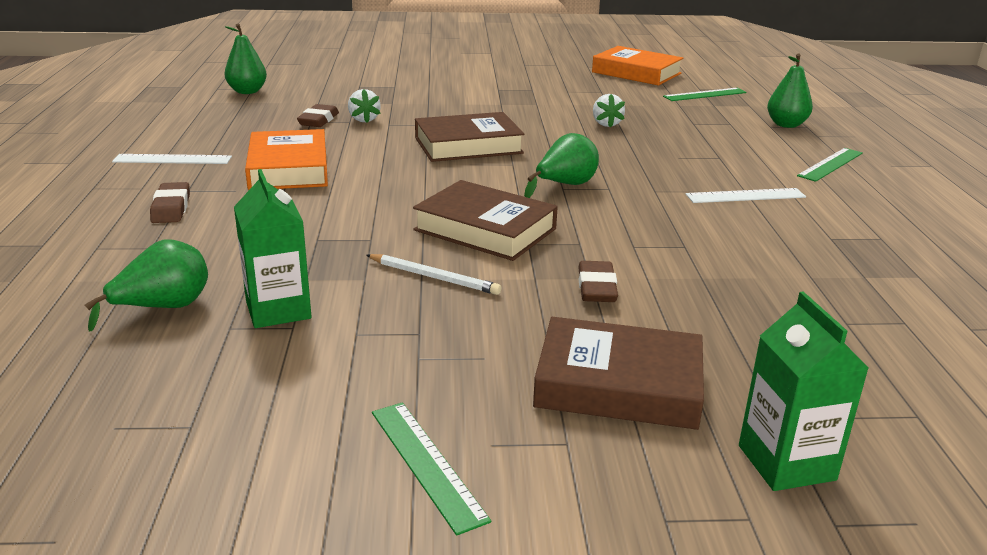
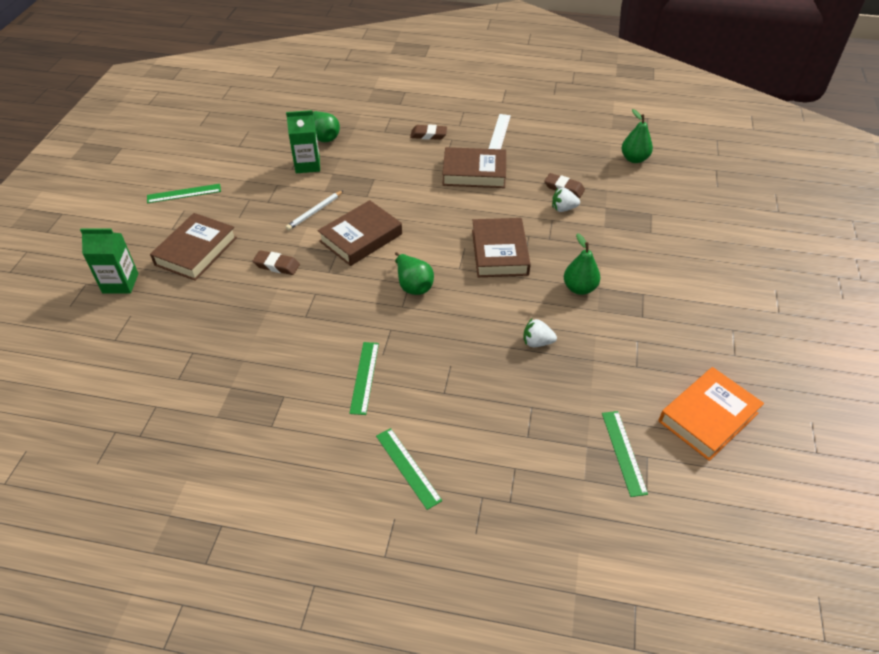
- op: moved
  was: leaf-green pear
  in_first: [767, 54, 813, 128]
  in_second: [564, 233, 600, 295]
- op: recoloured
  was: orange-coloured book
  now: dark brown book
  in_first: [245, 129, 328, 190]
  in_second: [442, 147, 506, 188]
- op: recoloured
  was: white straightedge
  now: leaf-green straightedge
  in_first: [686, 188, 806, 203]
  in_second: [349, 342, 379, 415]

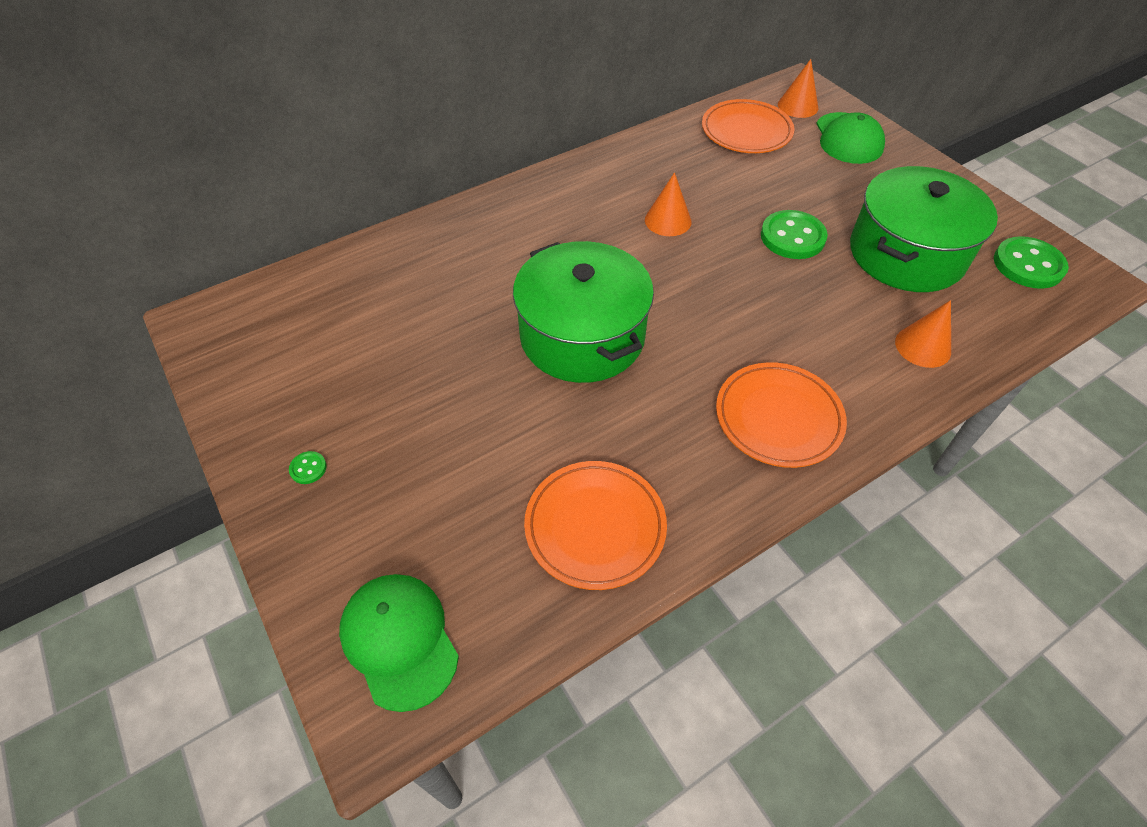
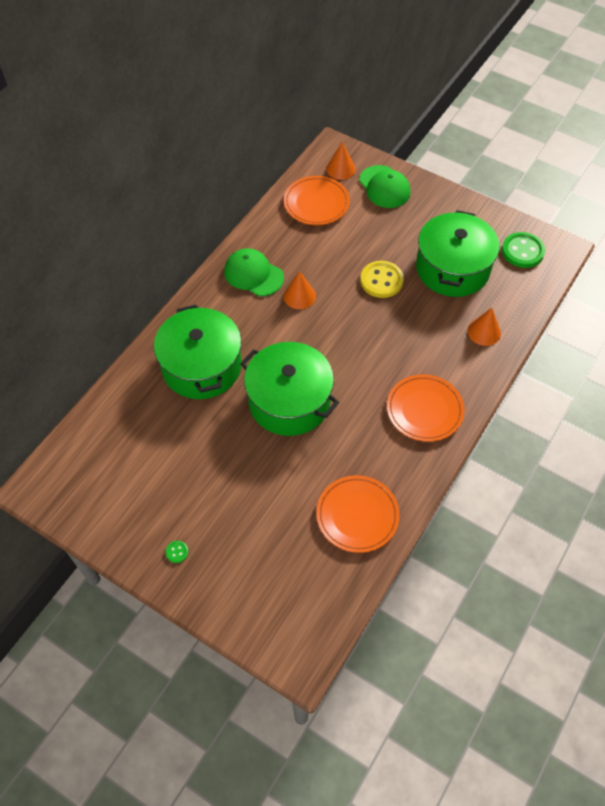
- op: added
  now: leaf-green cooking pot
  in_second: [154, 305, 242, 399]
- op: moved
  was: leaf-green cap
  in_first: [339, 574, 459, 712]
  in_second: [224, 248, 284, 296]
- op: recoloured
  was: leaf-green button
  now: yellow button
  in_first: [761, 210, 828, 259]
  in_second: [360, 261, 404, 298]

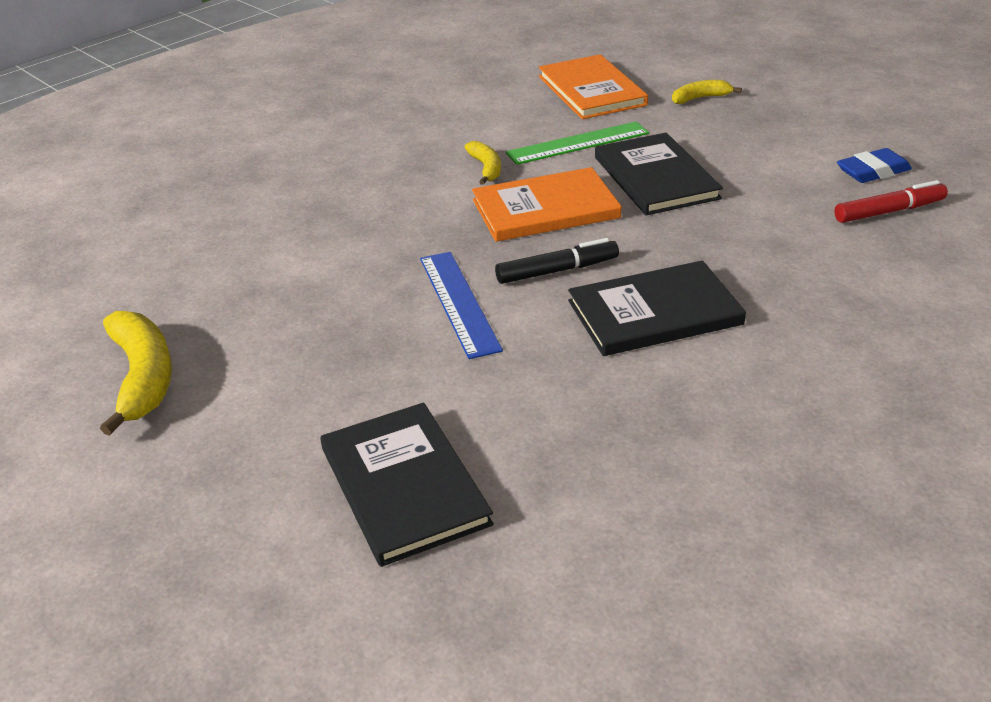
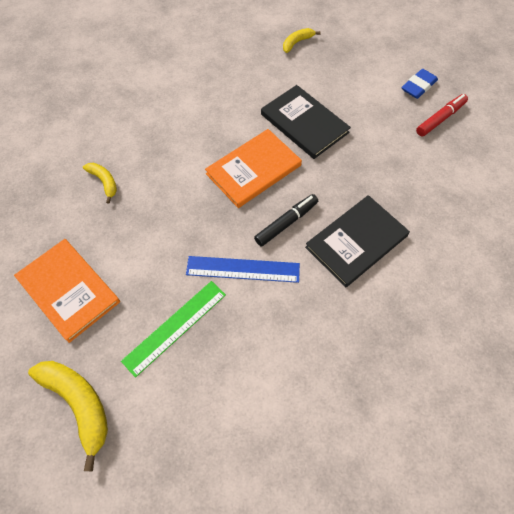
- op: removed
  was: black book
  in_first: [320, 403, 494, 567]
- op: moved
  was: yellow banana fruit
  in_first: [464, 141, 501, 185]
  in_second: [83, 163, 117, 204]
- op: moved
  was: leaf-green straightedge
  in_first: [506, 121, 649, 165]
  in_second: [121, 281, 226, 378]
- op: moved
  was: orange-coloured book
  in_first: [539, 54, 648, 119]
  in_second: [14, 239, 120, 343]
- op: turned
  was: cobalt straightedge
  in_first: [420, 252, 503, 359]
  in_second: [186, 256, 300, 283]
  clockwise: -45

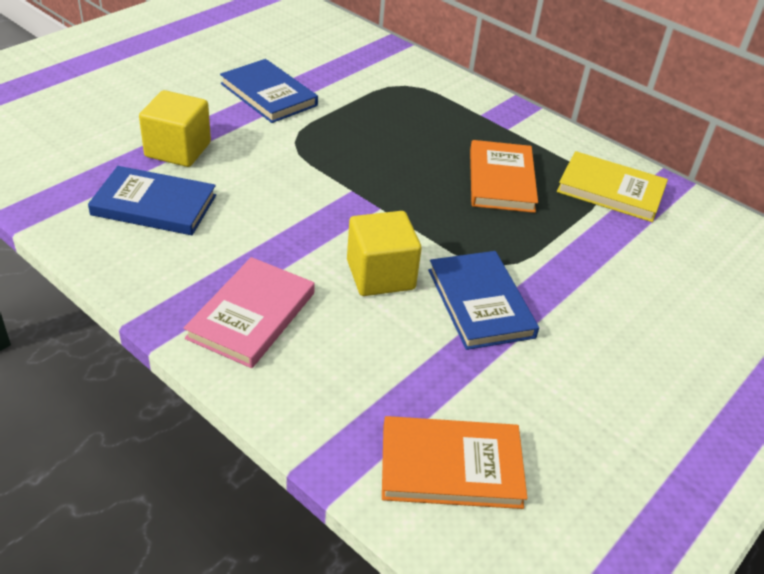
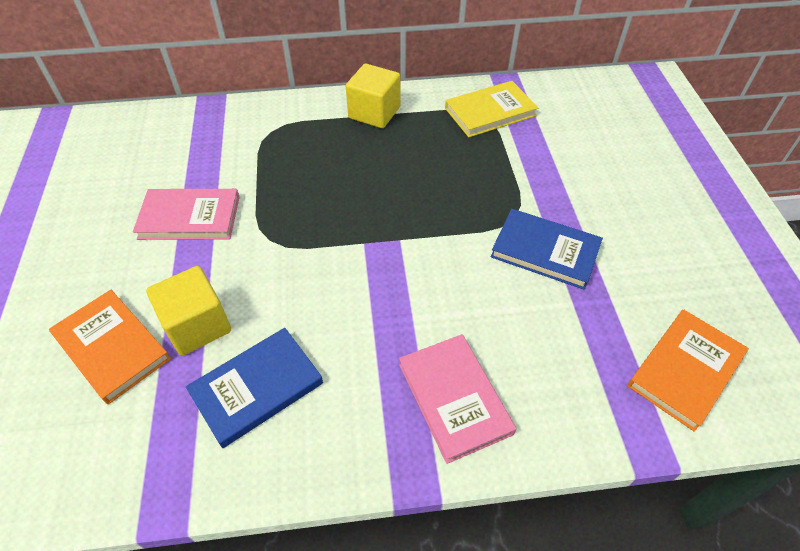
- op: moved
  was: yellow solid cube
  in_first: [347, 211, 422, 296]
  in_second: [346, 64, 400, 128]
- op: moved
  was: orange-coloured book
  in_first: [470, 140, 538, 213]
  in_second: [49, 290, 171, 404]
- op: recoloured
  was: cobalt book
  now: rosy book
  in_first: [220, 59, 318, 123]
  in_second: [133, 189, 240, 240]

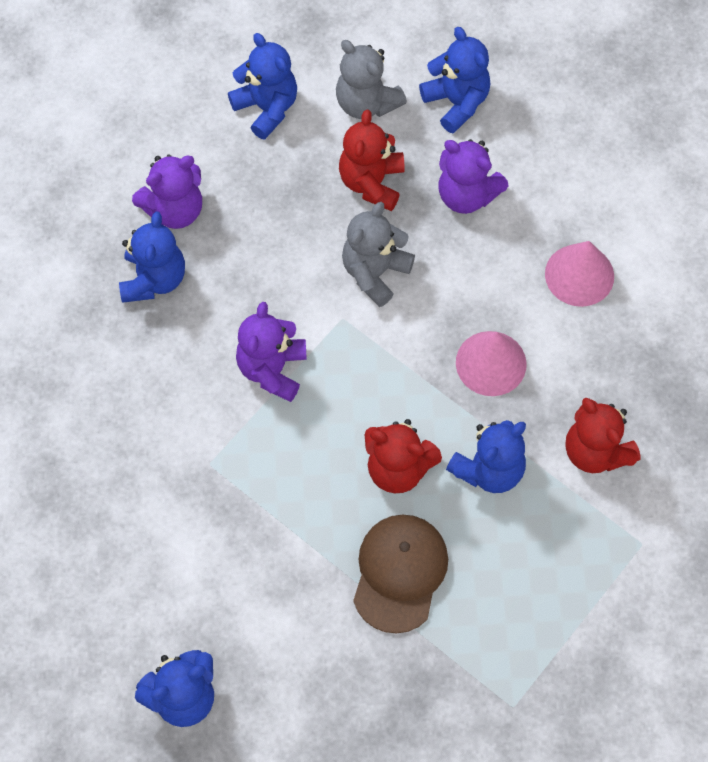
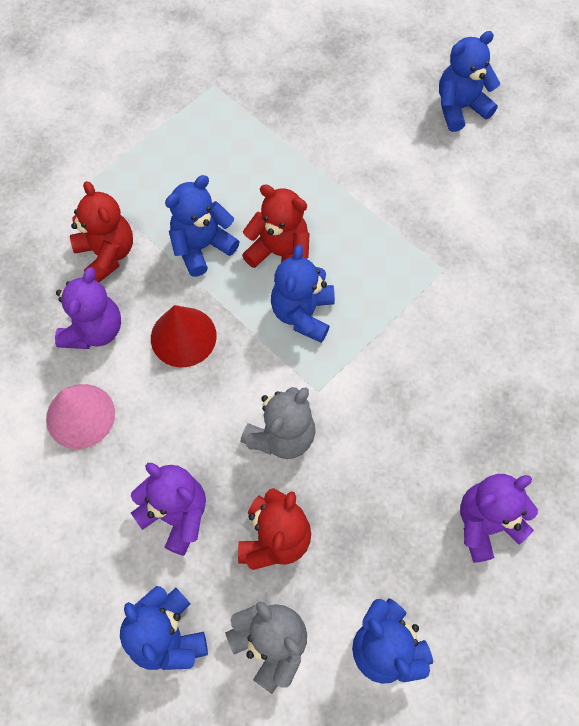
- op: removed
  was: dark brown cap
  in_first: [353, 515, 448, 634]
- op: moved
  was: cobalt teddy bear
  in_first: [119, 212, 185, 303]
  in_second: [271, 244, 335, 343]
- op: moved
  was: violet teddy bear
  in_first: [236, 302, 307, 402]
  in_second: [55, 267, 121, 349]
- op: recoloured
  was: rosy solid cone
  now: crimson solid cone
  in_first: [456, 331, 527, 396]
  in_second: [151, 305, 217, 367]

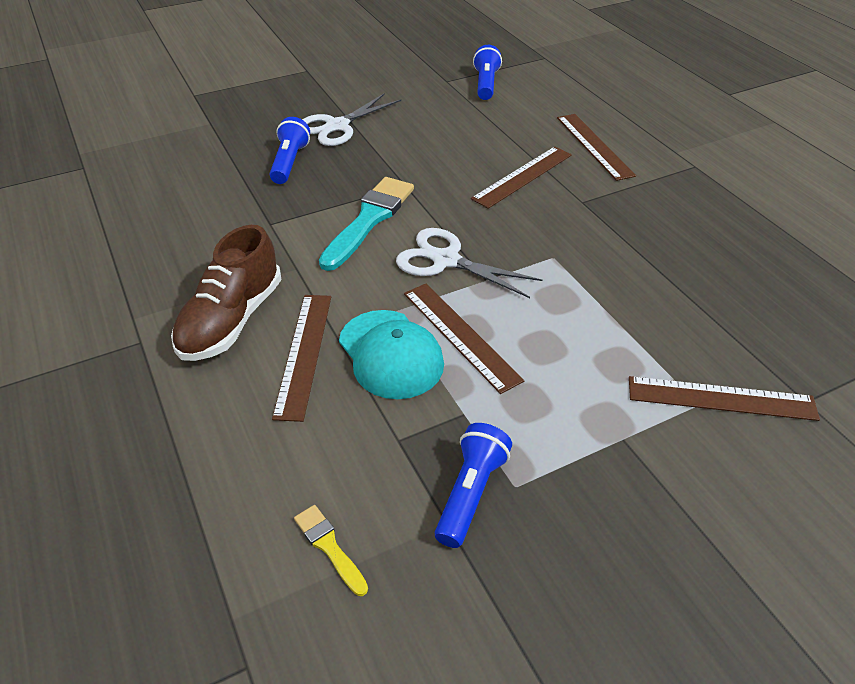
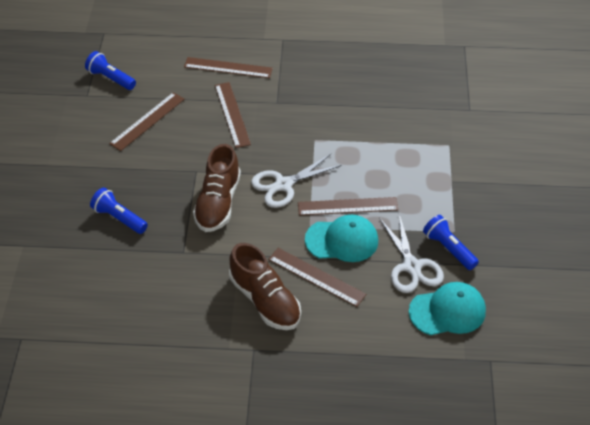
- op: moved
  was: white pair of scissors
  in_first: [302, 93, 401, 146]
  in_second: [379, 214, 444, 293]
- op: moved
  was: dark brown straightedge
  in_first: [629, 376, 820, 421]
  in_second: [109, 92, 184, 151]
- op: replaced
  was: yellow paintbrush
  now: turquoise cap
  in_first: [294, 505, 368, 596]
  in_second: [409, 282, 486, 335]
- op: replaced
  was: turquoise paintbrush
  now: dark brown lace-up shoe
  in_first: [319, 177, 414, 271]
  in_second: [193, 144, 241, 232]

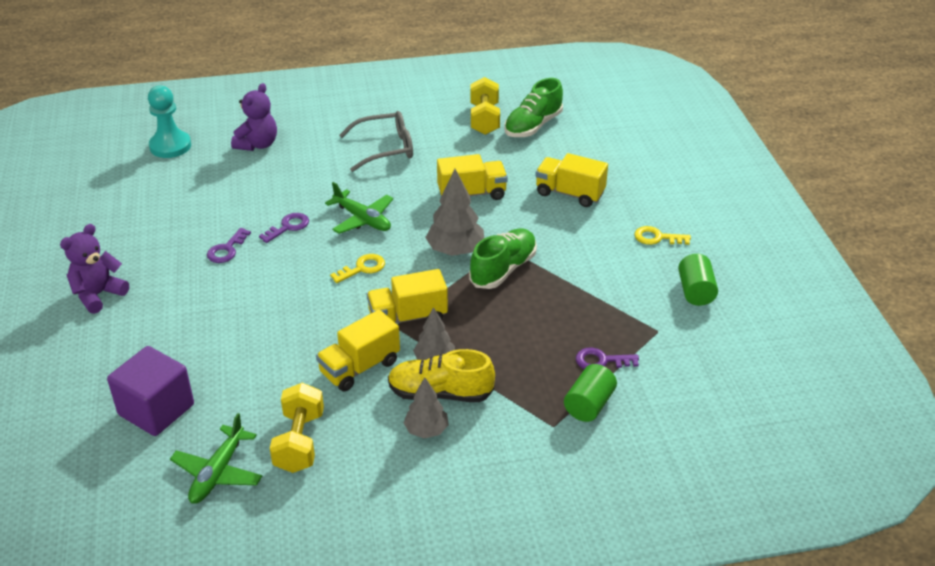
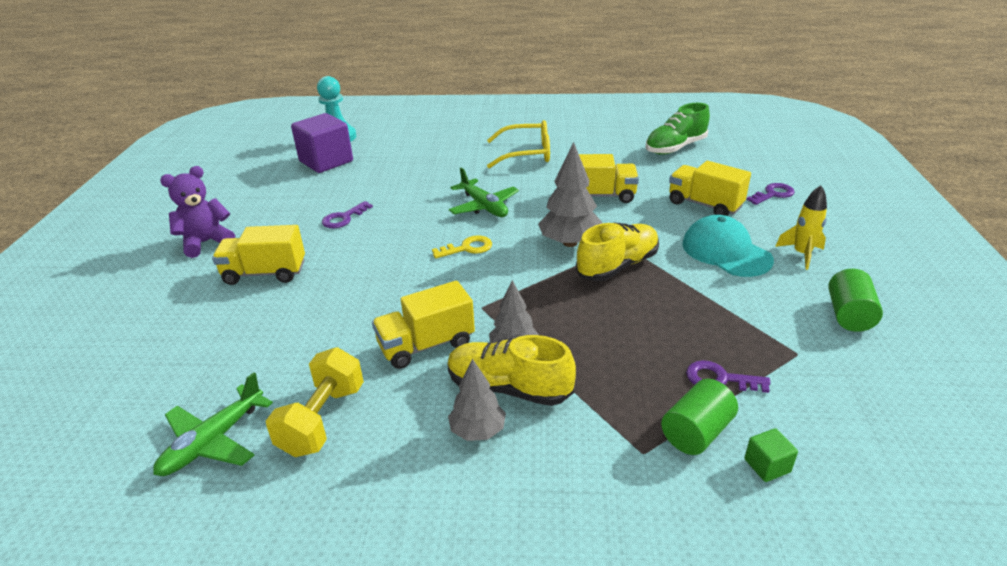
- op: removed
  was: violet teddy bear
  in_first: [231, 83, 277, 151]
- op: removed
  was: yellow hand weight
  in_first: [470, 77, 500, 135]
- op: added
  now: turquoise cap
  in_second: [682, 215, 774, 277]
- op: added
  now: leaf-green solid cube
  in_second: [744, 428, 798, 482]
- op: moved
  was: violet solid cube
  in_first: [107, 346, 194, 436]
  in_second: [291, 113, 353, 173]
- op: moved
  was: violet door key
  in_first: [259, 213, 309, 243]
  in_second: [746, 183, 795, 205]
- op: moved
  was: yellow truck
  in_first: [367, 269, 448, 323]
  in_second: [212, 225, 305, 285]
- op: replaced
  was: yellow door key
  now: yellow rocket
  in_first: [634, 226, 691, 245]
  in_second: [775, 185, 827, 270]
- op: recoloured
  was: gray eyeglasses
  now: yellow eyeglasses
  in_first: [339, 111, 413, 172]
  in_second: [487, 120, 550, 168]
- op: recoloured
  was: leaf-green lace-up shoe
  now: yellow lace-up shoe
  in_first: [469, 228, 537, 289]
  in_second: [576, 223, 659, 281]

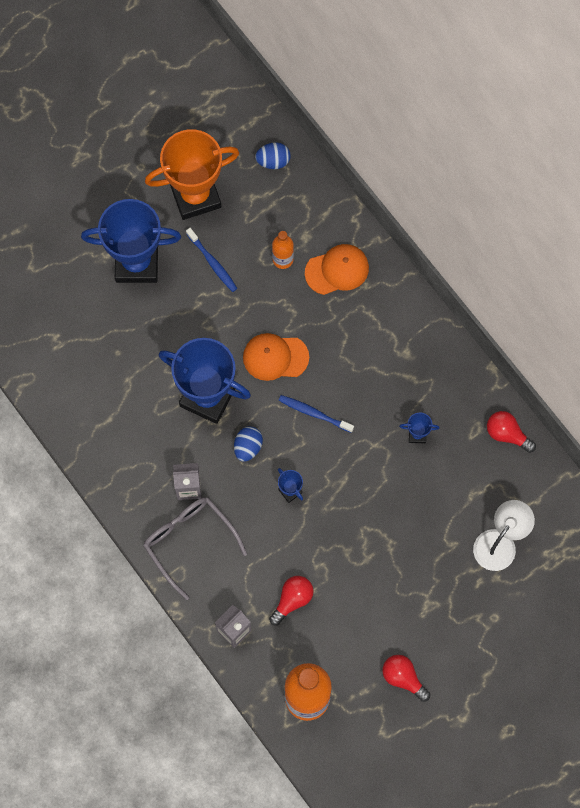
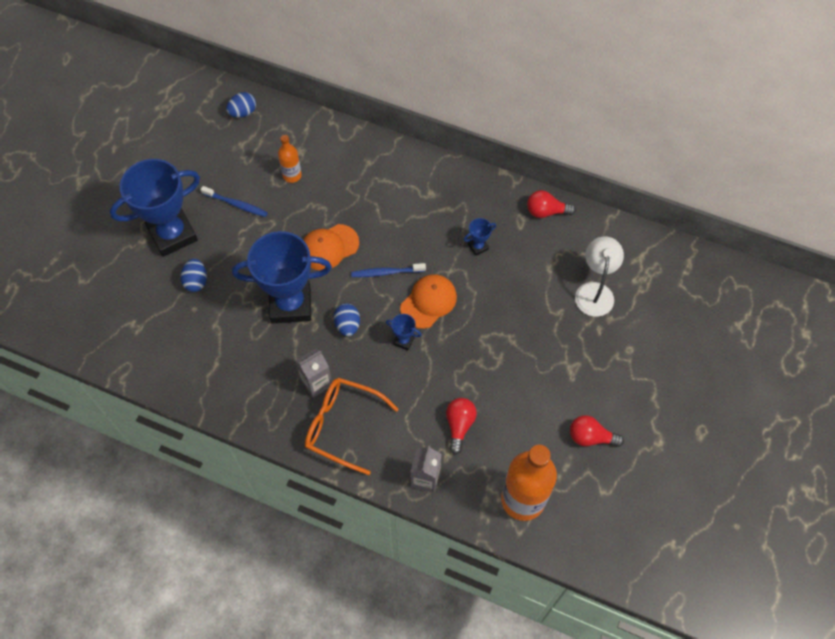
- op: removed
  was: orange-coloured prize cup
  in_first: [145, 129, 239, 220]
- op: added
  now: cobalt toy egg
  in_second: [180, 259, 207, 292]
- op: moved
  was: orange-coloured cap
  in_first: [305, 244, 369, 295]
  in_second: [400, 274, 457, 329]
- op: recoloured
  was: gray eyeglasses
  now: orange-coloured eyeglasses
  in_first: [143, 497, 247, 600]
  in_second: [305, 378, 399, 475]

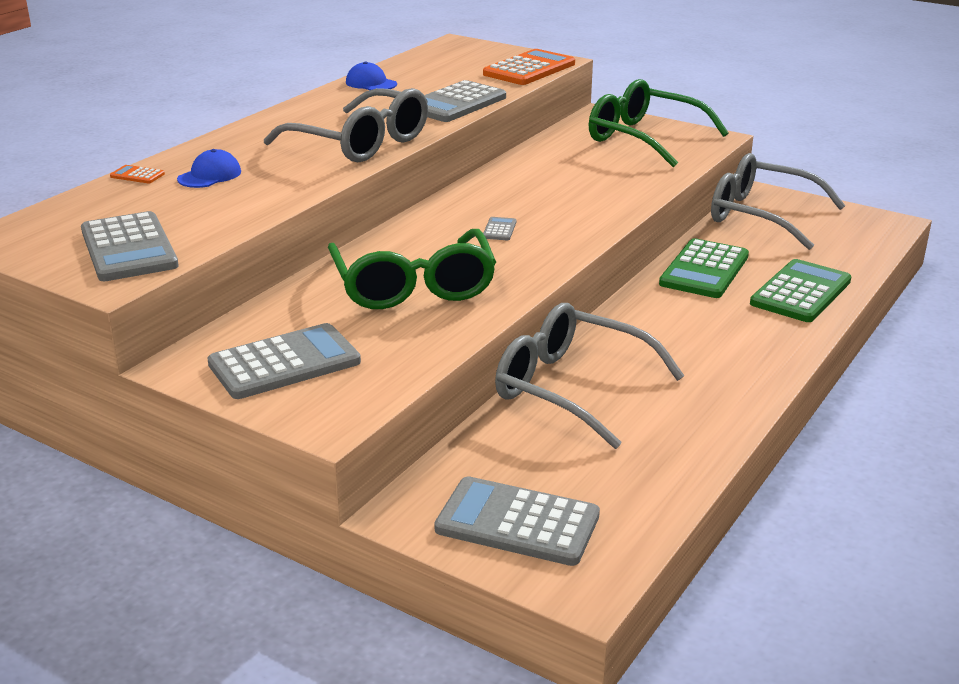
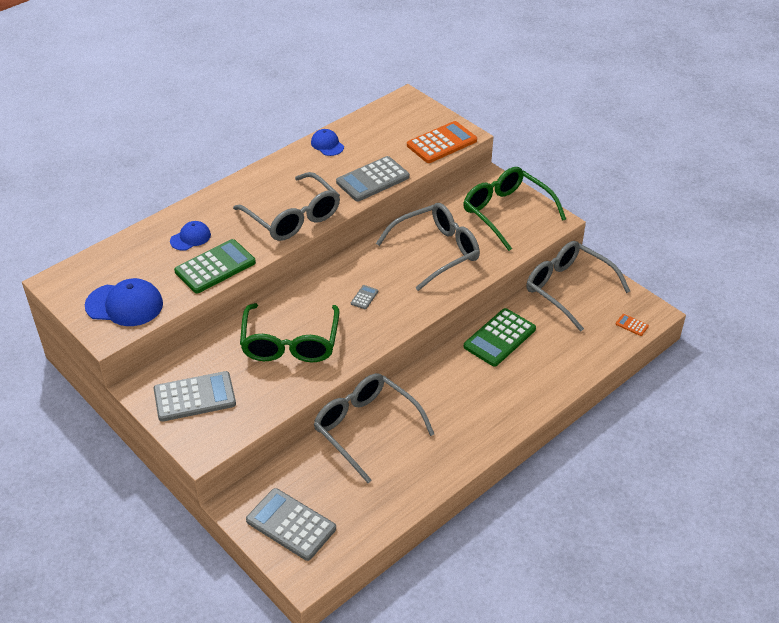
- op: added
  now: gray eyeglasses
  in_second: [376, 203, 480, 291]
- op: moved
  was: orange-coloured pocket calculator
  in_first: [110, 165, 165, 183]
  in_second: [616, 314, 649, 336]
- op: moved
  was: leaf-green pocket calculator
  in_first: [750, 259, 852, 322]
  in_second: [174, 239, 256, 293]
- op: replaced
  was: gray pocket calculator
  now: cobalt cap
  in_first: [81, 211, 179, 281]
  in_second: [85, 278, 163, 326]

